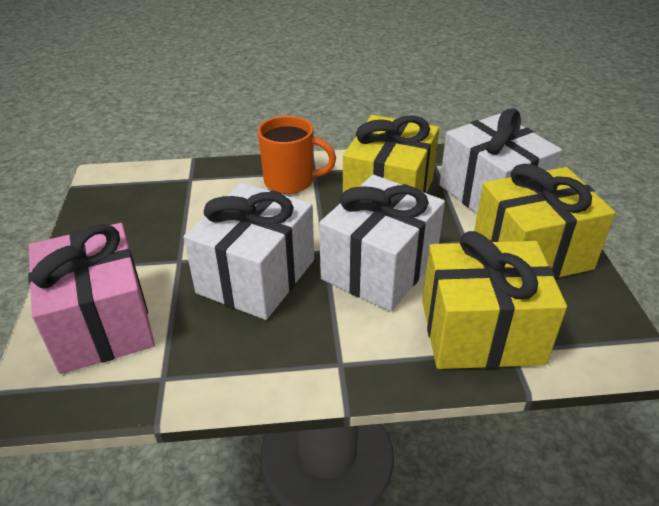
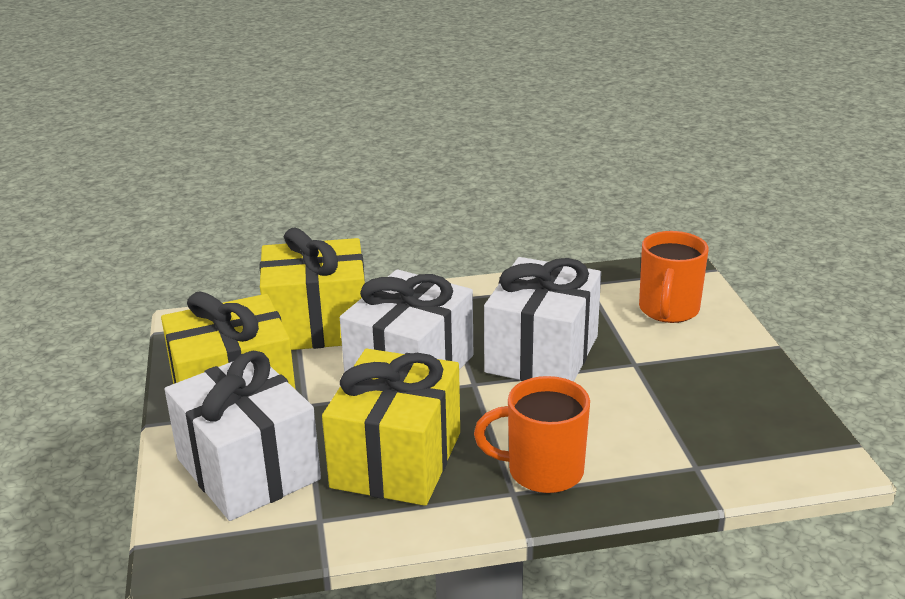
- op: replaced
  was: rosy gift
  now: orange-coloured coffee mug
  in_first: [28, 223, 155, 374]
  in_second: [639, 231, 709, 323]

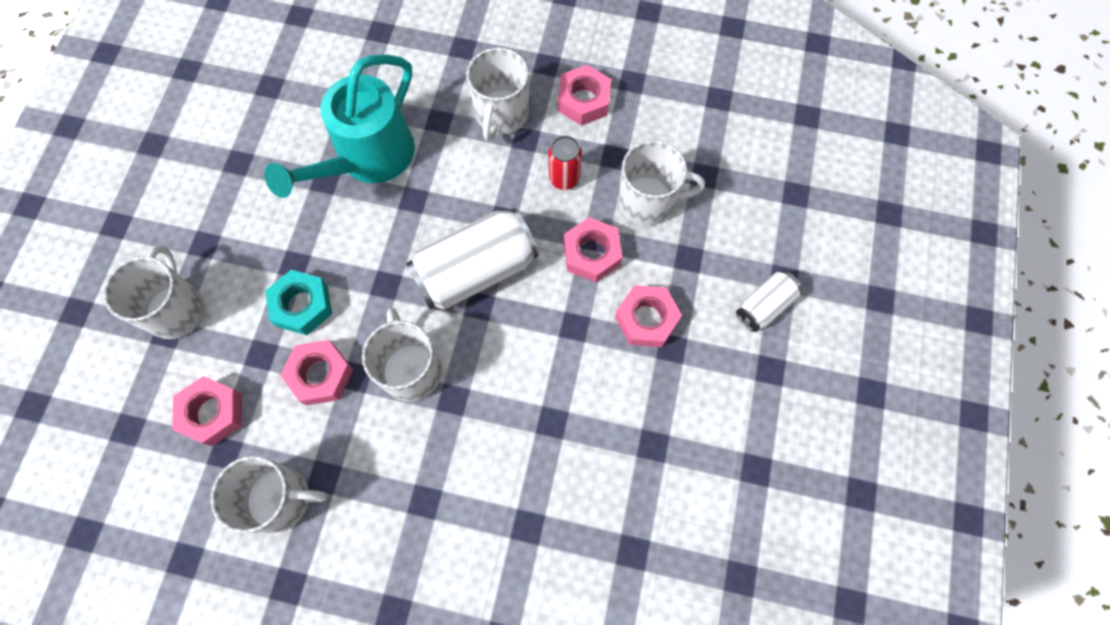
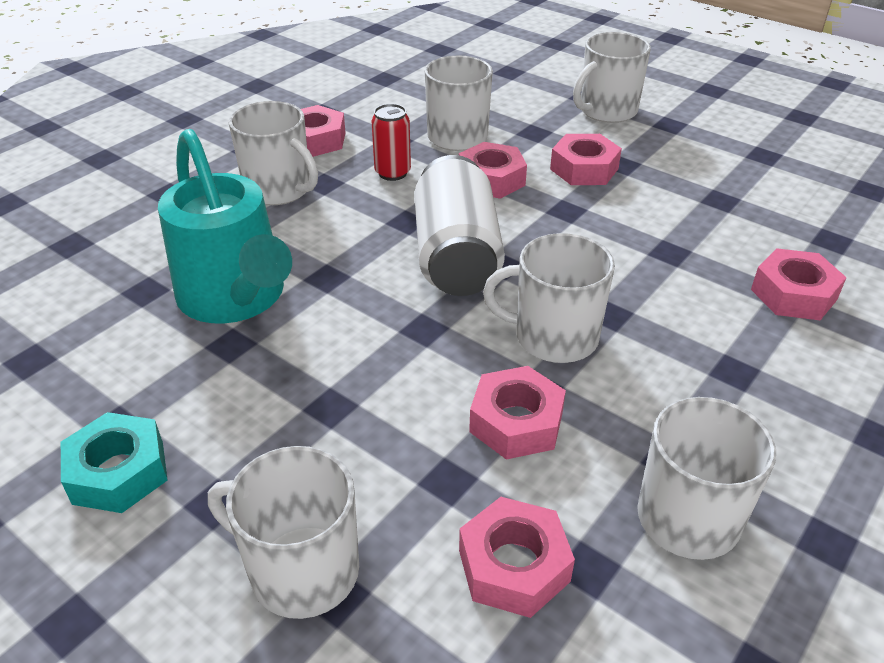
- op: added
  now: rosy hexagon nut
  in_second: [751, 248, 847, 320]
- op: moved
  was: turquoise hexagon nut
  in_first: [265, 270, 332, 335]
  in_second: [61, 412, 168, 513]
- op: replaced
  was: white can
  now: white coffee mug
  in_first: [736, 271, 801, 332]
  in_second: [573, 32, 651, 123]

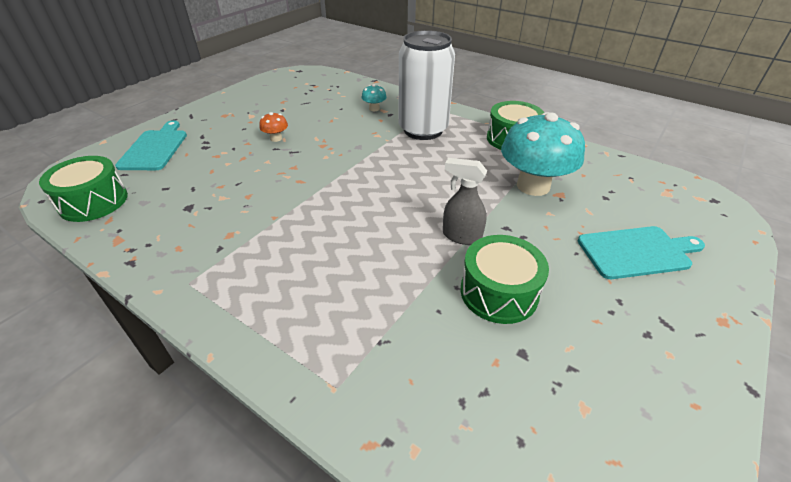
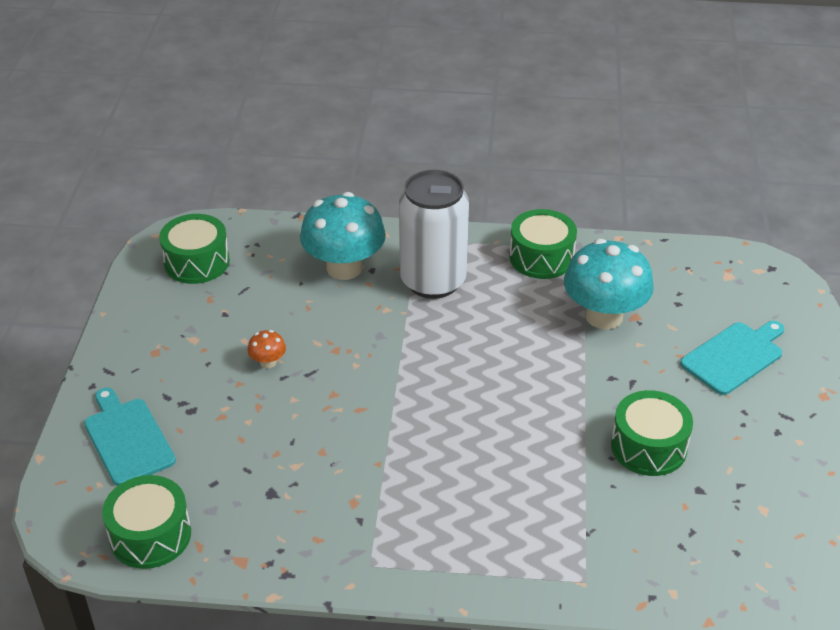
- op: removed
  was: gray spray bottle
  in_first: [443, 158, 487, 245]
- op: added
  now: leaf-green drum
  in_second: [159, 214, 230, 284]
- op: resized
  was: turquoise fungus
  in_first: [362, 84, 387, 111]
  in_second: [300, 192, 386, 280]
  ratio: 2.39

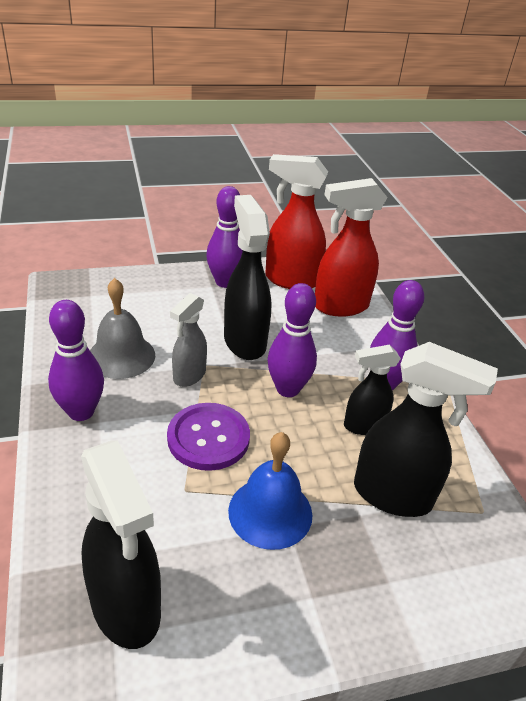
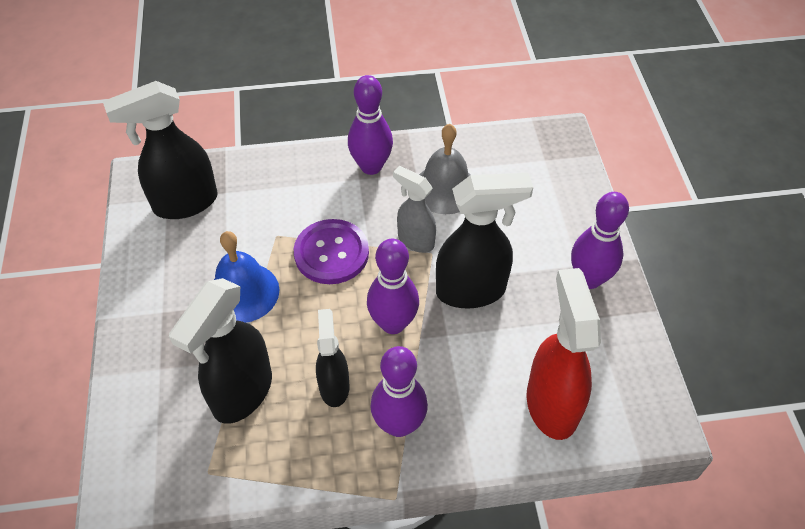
- op: removed
  was: crimson spray bottle
  in_first: [265, 154, 328, 289]

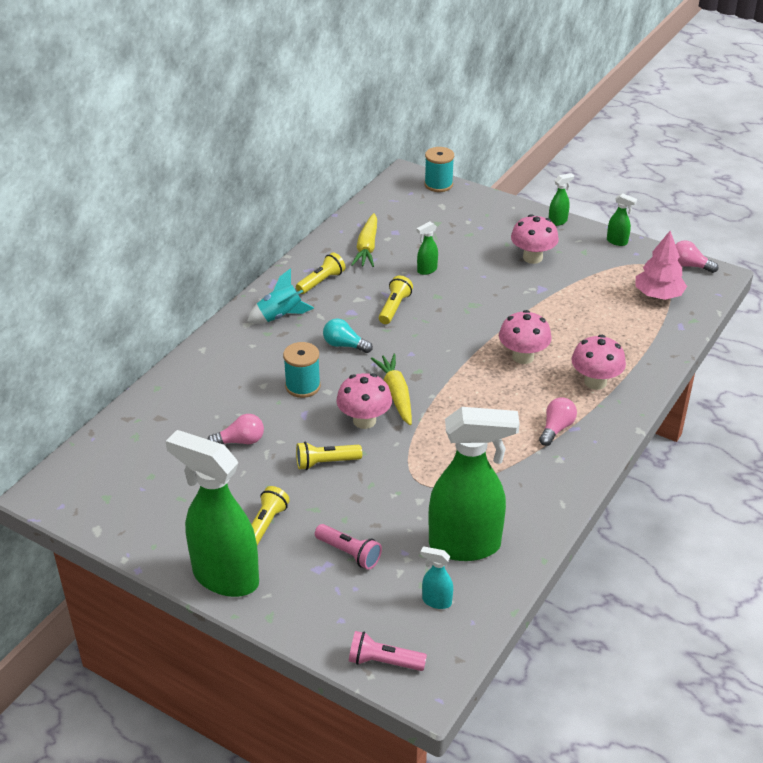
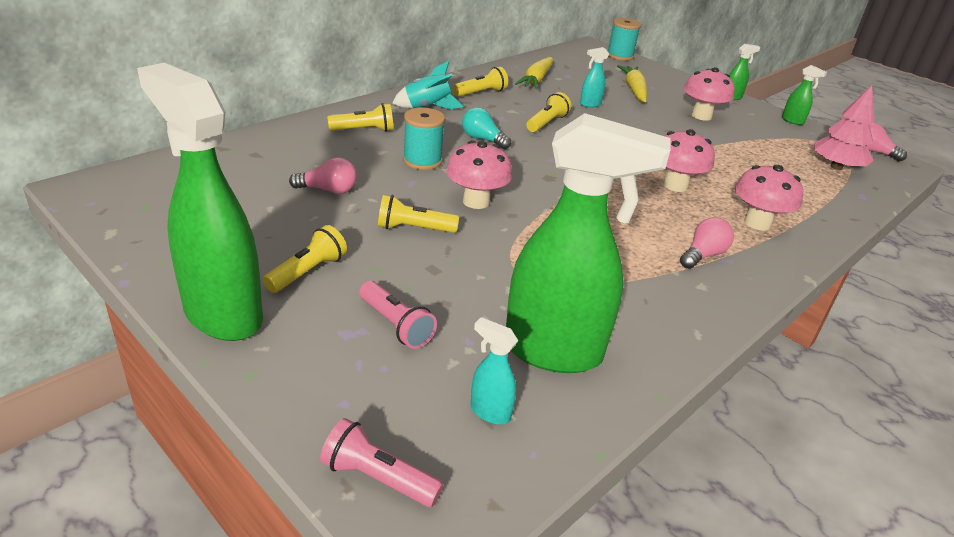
- op: added
  now: yellow pocket torch
  in_second: [327, 103, 393, 132]
- op: moved
  was: yellow toy carrot
  in_first: [371, 354, 412, 425]
  in_second: [617, 65, 647, 102]
- op: recoloured
  was: leaf-green spray bottle
  now: turquoise spray bottle
  in_first: [416, 221, 438, 275]
  in_second: [580, 47, 609, 108]

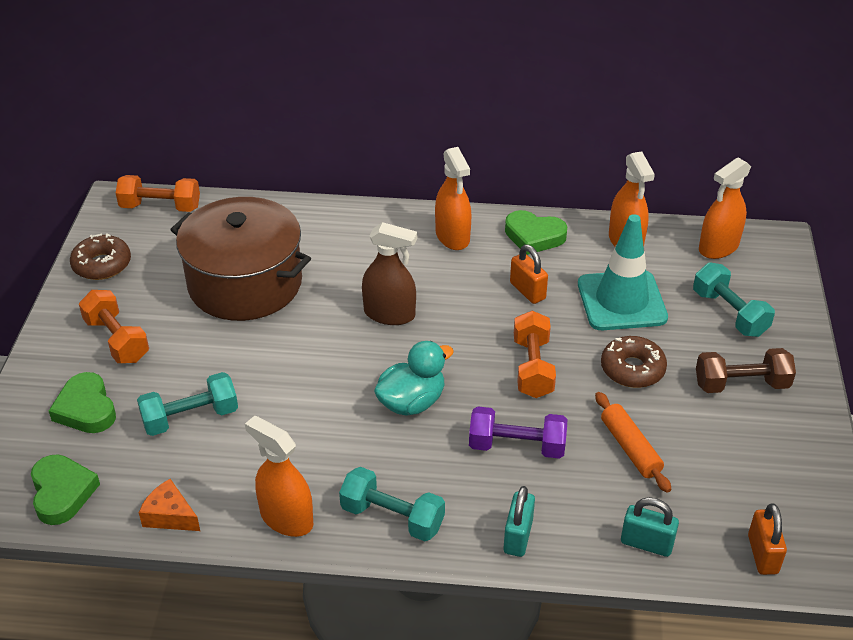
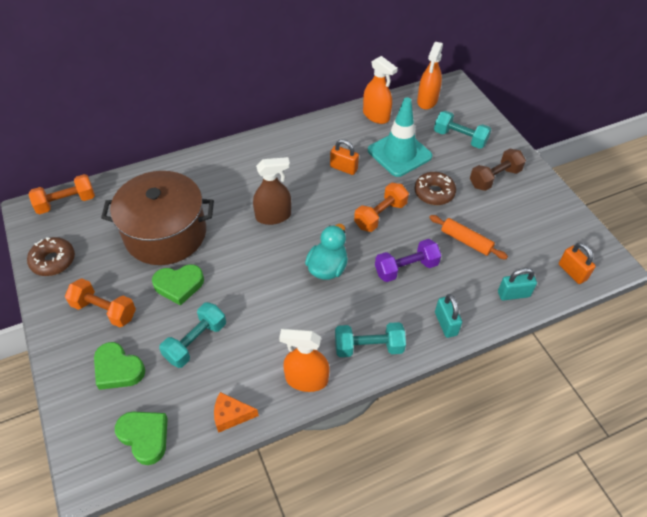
- op: removed
  was: orange-coloured spray bottle
  in_first: [435, 147, 471, 250]
- op: moved
  was: leaf-green heart shape
  in_first: [505, 210, 567, 255]
  in_second: [152, 264, 204, 306]
- op: turned
  was: orange-coloured hand weight
  in_first: [514, 311, 556, 398]
  in_second: [354, 183, 409, 232]
  clockwise: 75

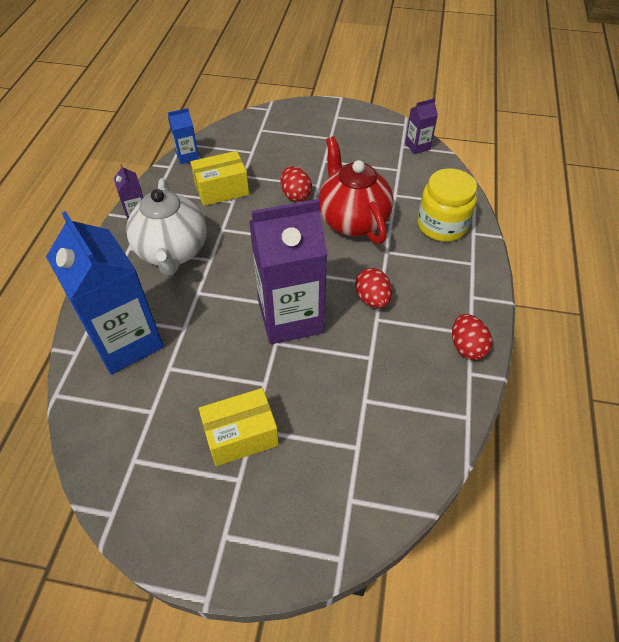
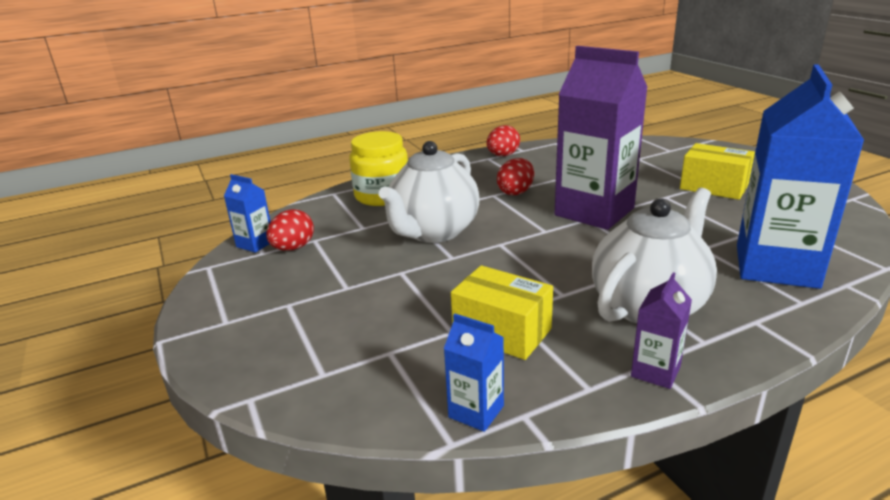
- op: moved
  was: crimson toy egg
  in_first: [280, 166, 312, 202]
  in_second: [266, 209, 314, 251]
- op: recoloured
  was: crimson china teapot
  now: white china teapot
  in_first: [318, 136, 394, 244]
  in_second: [379, 141, 480, 243]
- op: recoloured
  was: violet juice carton
  now: cobalt juice carton
  in_first: [405, 98, 438, 154]
  in_second: [224, 174, 271, 253]

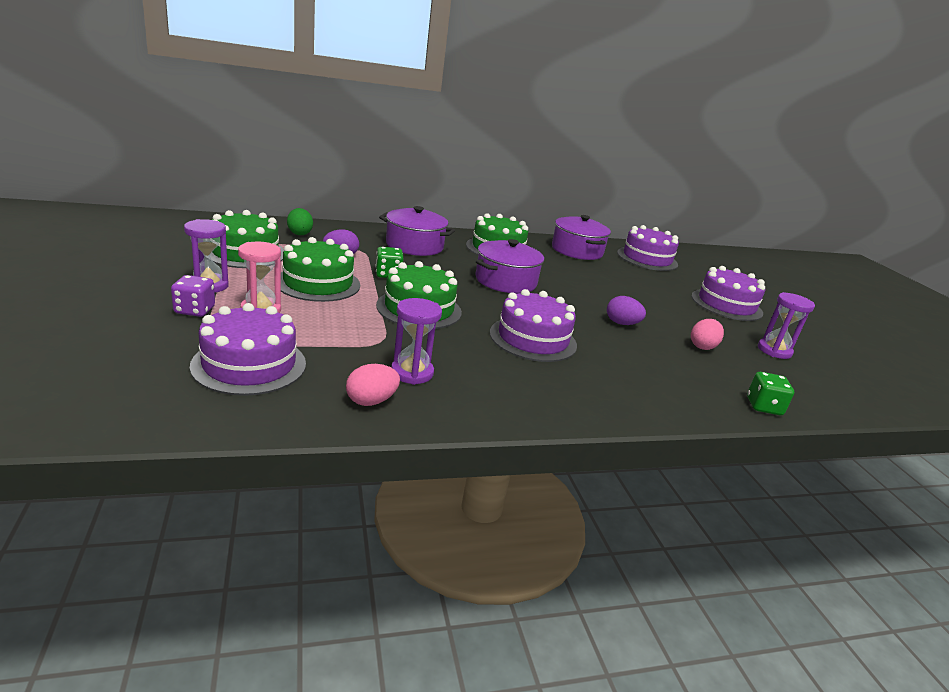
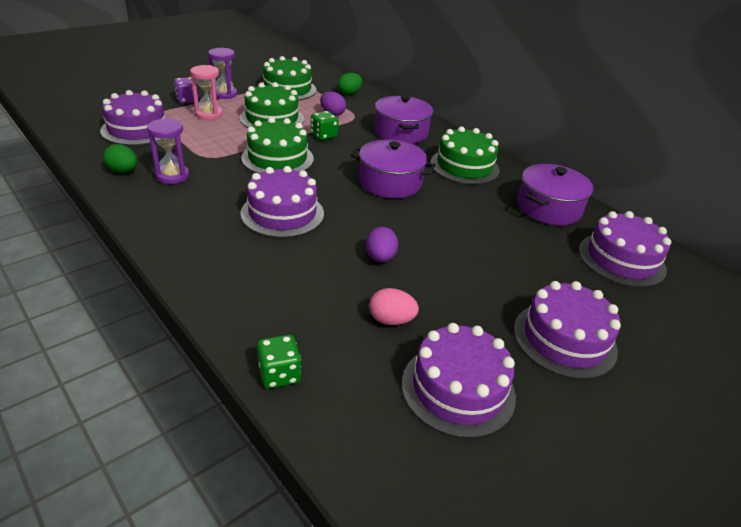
- op: replaced
  was: violet hourglass
  now: violet layer cake
  in_first: [758, 292, 815, 359]
  in_second: [402, 323, 516, 439]
- op: recoloured
  was: rosy toy egg
  now: leaf-green toy egg
  in_first: [346, 364, 400, 406]
  in_second: [103, 144, 138, 173]

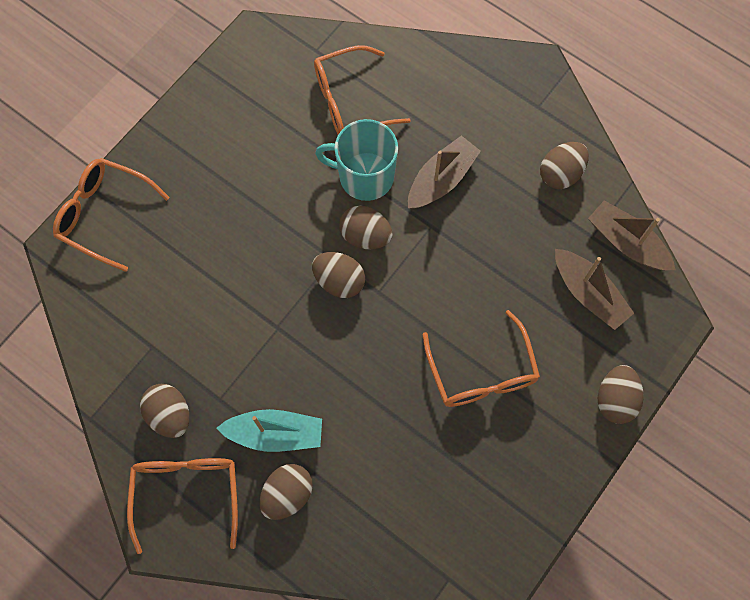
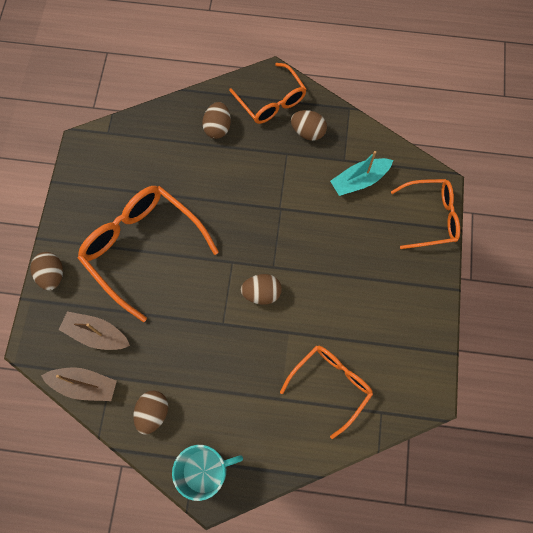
- op: removed
  was: dark brown toy egg
  in_first: [312, 252, 365, 298]
- op: removed
  was: dark brown sailboat
  in_first: [408, 136, 481, 209]
- op: moved
  was: turquoise sailboat
  in_first: [217, 409, 322, 452]
  in_second: [330, 151, 393, 196]
- op: moved
  was: turquoise coffee mug
  in_first: [315, 119, 398, 201]
  in_second: [172, 445, 243, 501]
- op: resized
  was: orange-coloured eyeglasses
  in_first: [423, 310, 540, 407]
  in_second: [78, 186, 219, 322]
  ratio: 1.58

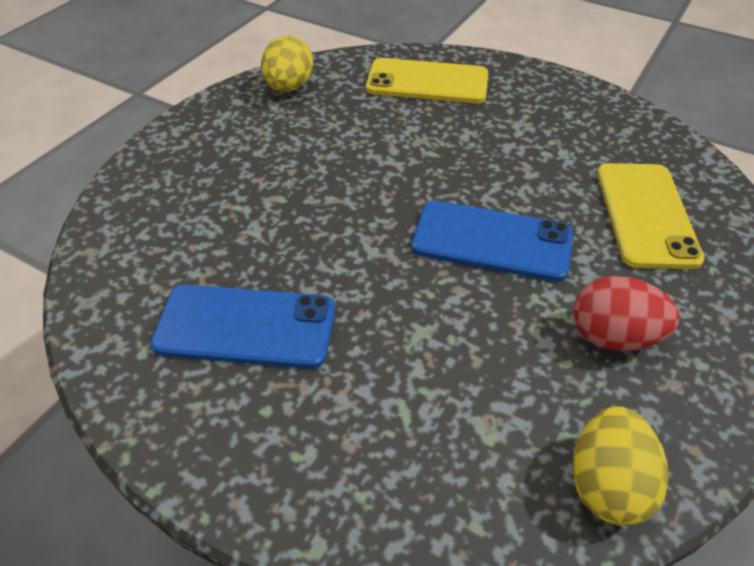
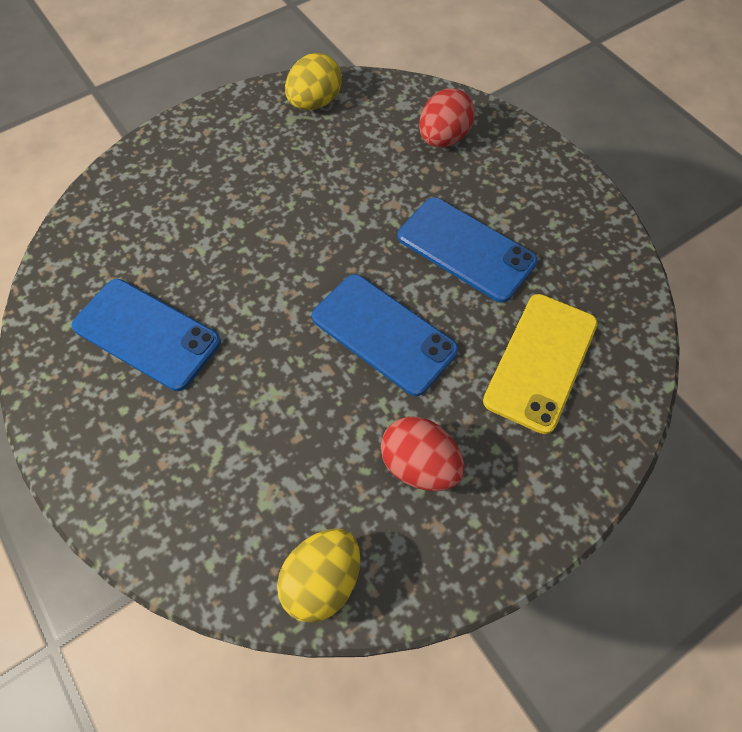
- op: added
  now: cobalt smartphone
  in_second: [398, 197, 538, 303]
- op: replaced
  was: yellow smartphone
  now: crimson toy egg
  in_first: [366, 58, 488, 103]
  in_second: [419, 88, 475, 147]

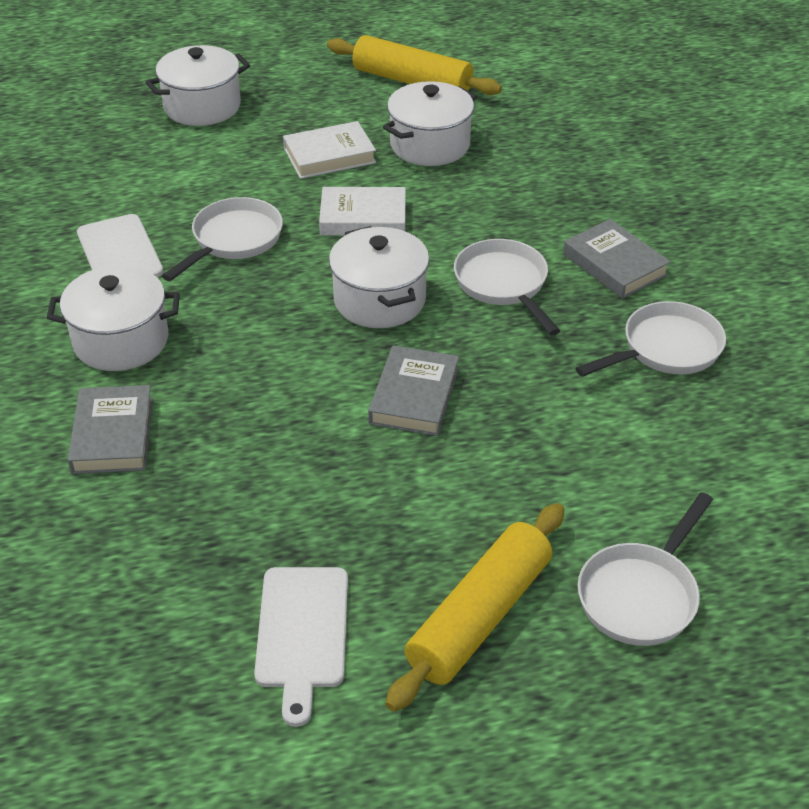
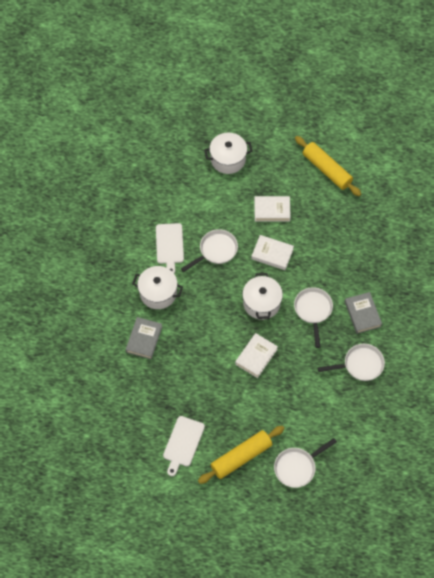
- op: removed
  was: white cooking pot
  in_first: [383, 81, 477, 166]
- op: recoloured
  was: gray book
  now: white book
  in_first: [368, 345, 459, 436]
  in_second: [235, 333, 278, 378]

